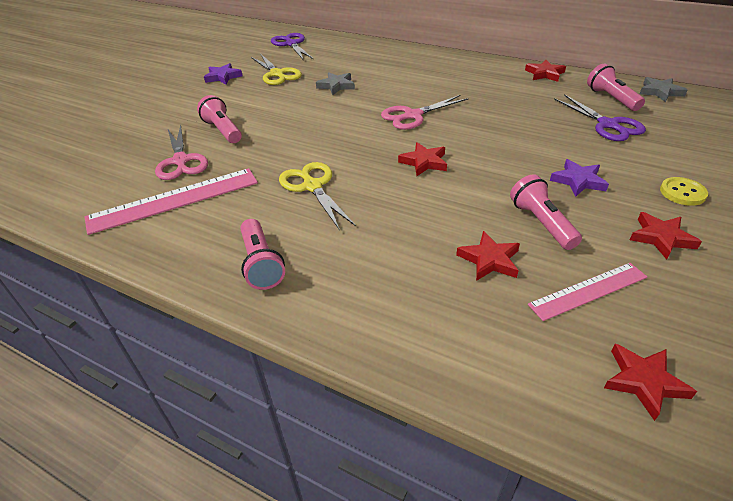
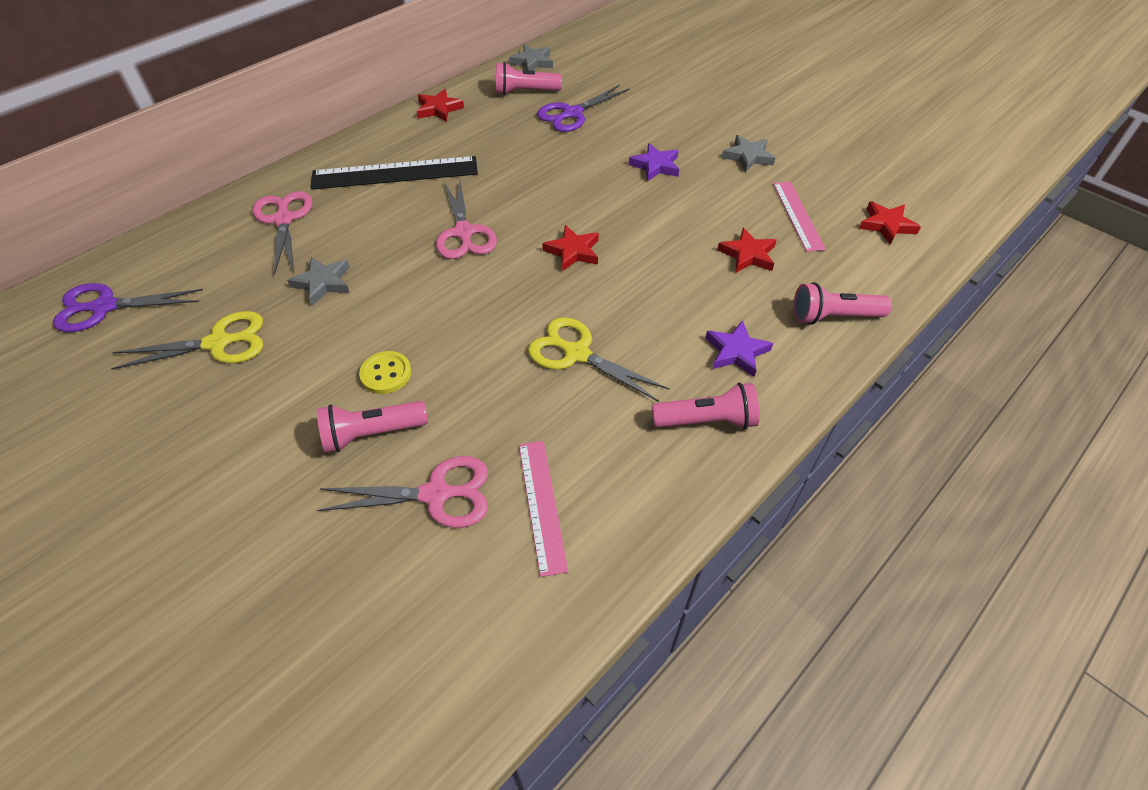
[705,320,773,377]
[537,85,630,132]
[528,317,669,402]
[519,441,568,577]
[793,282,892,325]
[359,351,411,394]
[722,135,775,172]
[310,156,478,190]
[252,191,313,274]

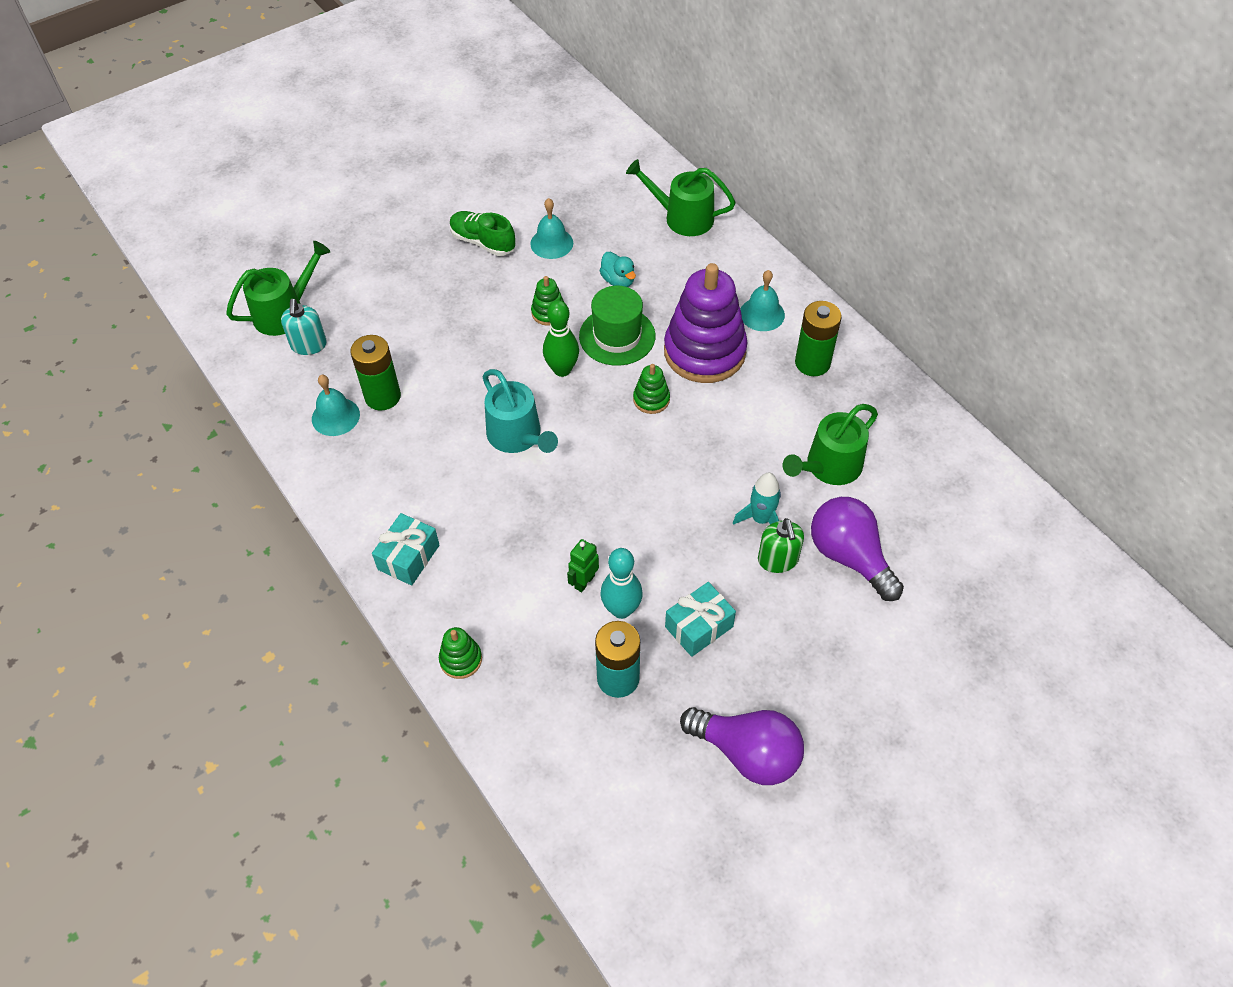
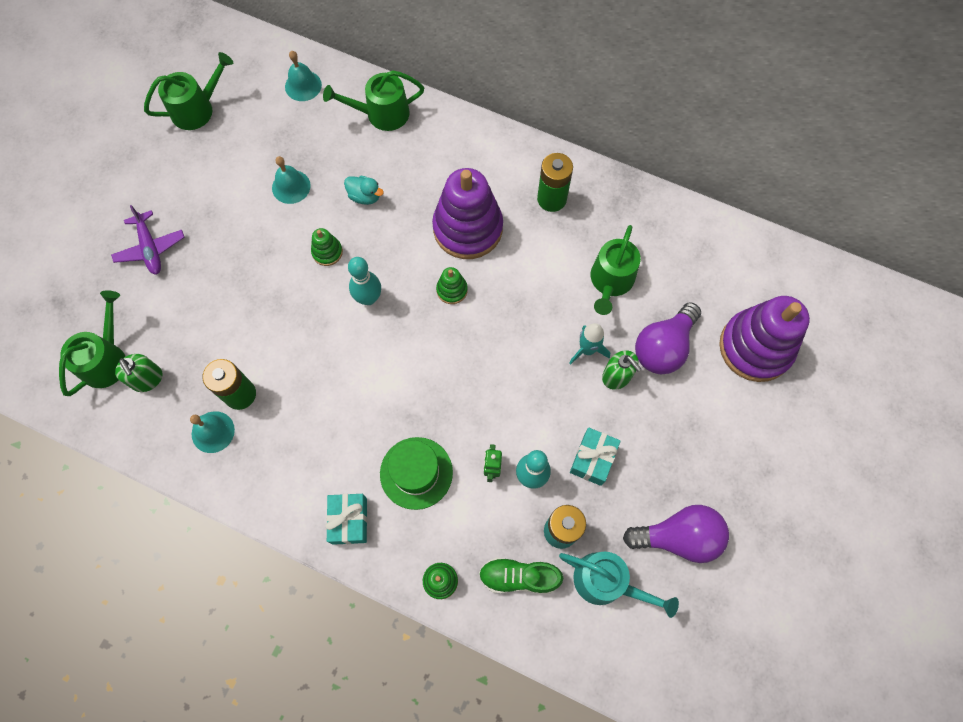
[479,558,563,594]
[285,51,322,101]
[380,437,453,510]
[115,354,163,392]
[348,257,381,305]
[559,552,679,618]
[635,302,701,374]
[144,52,233,130]
[111,205,184,275]
[719,296,810,382]

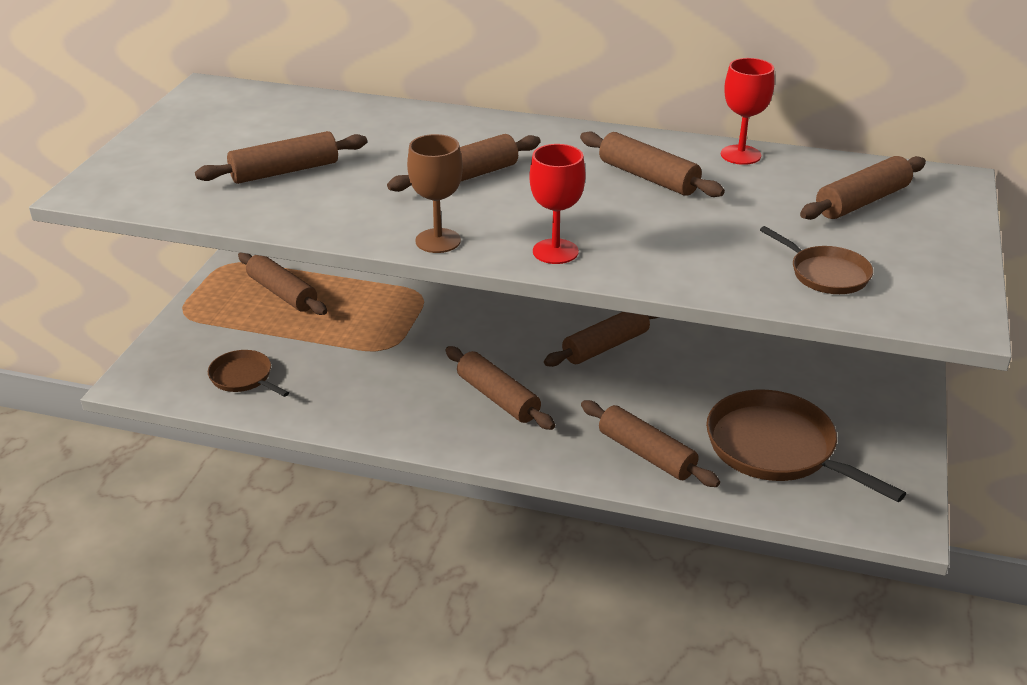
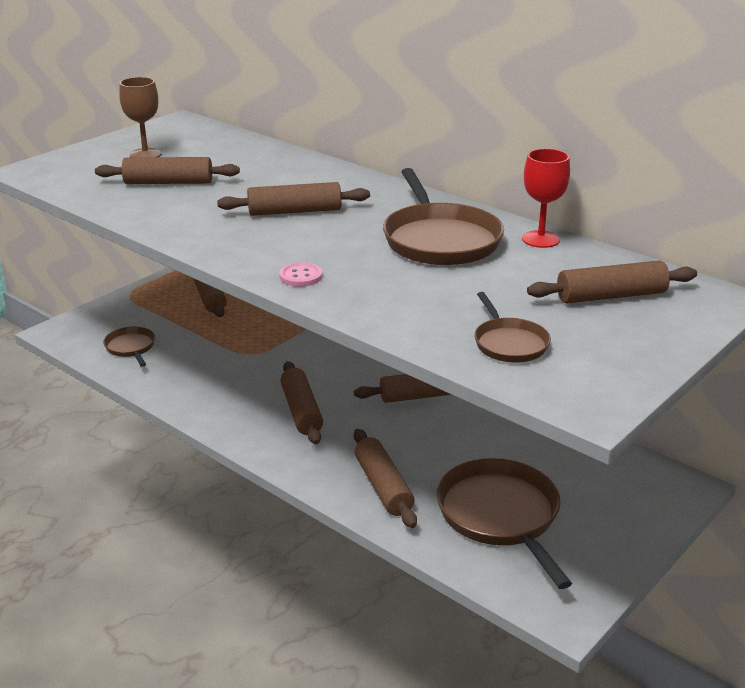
[383,168,504,265]
[119,77,162,157]
[279,262,322,287]

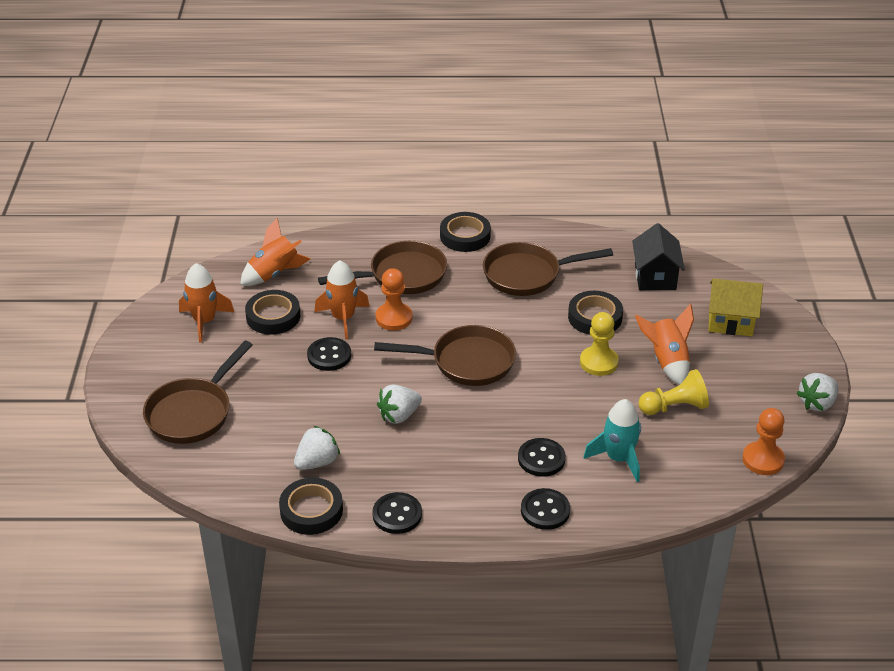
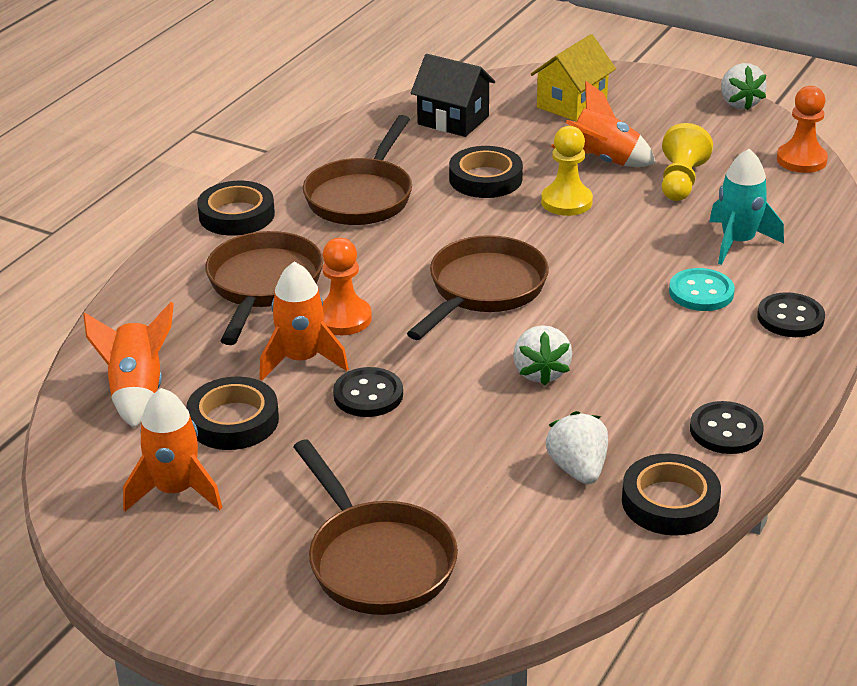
[669,268,735,311]

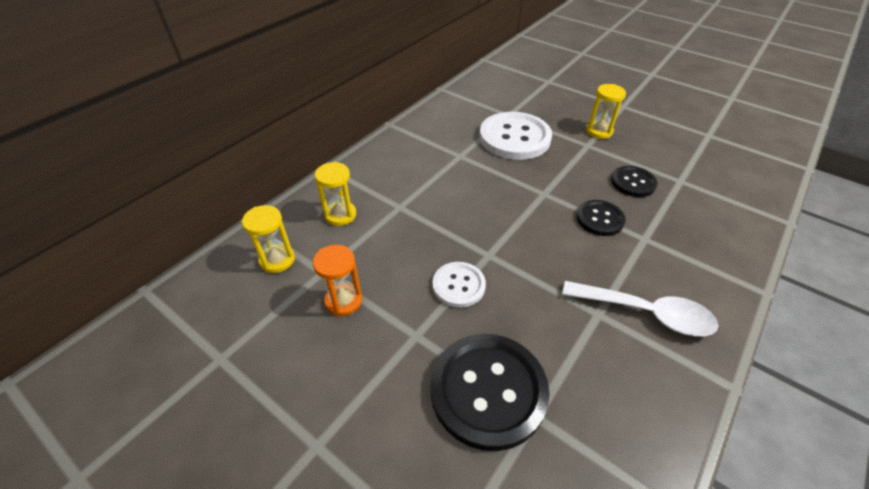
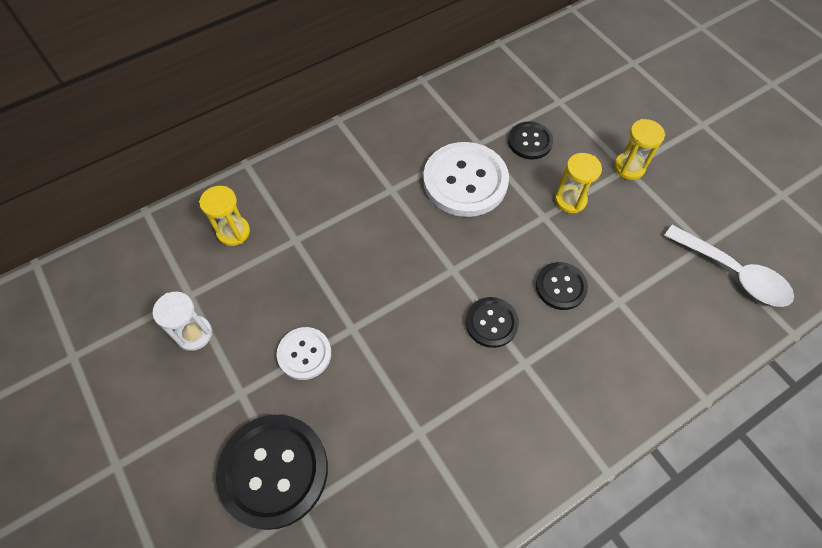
[614,119,665,180]
[153,292,212,351]
[664,225,794,307]
[508,121,553,160]

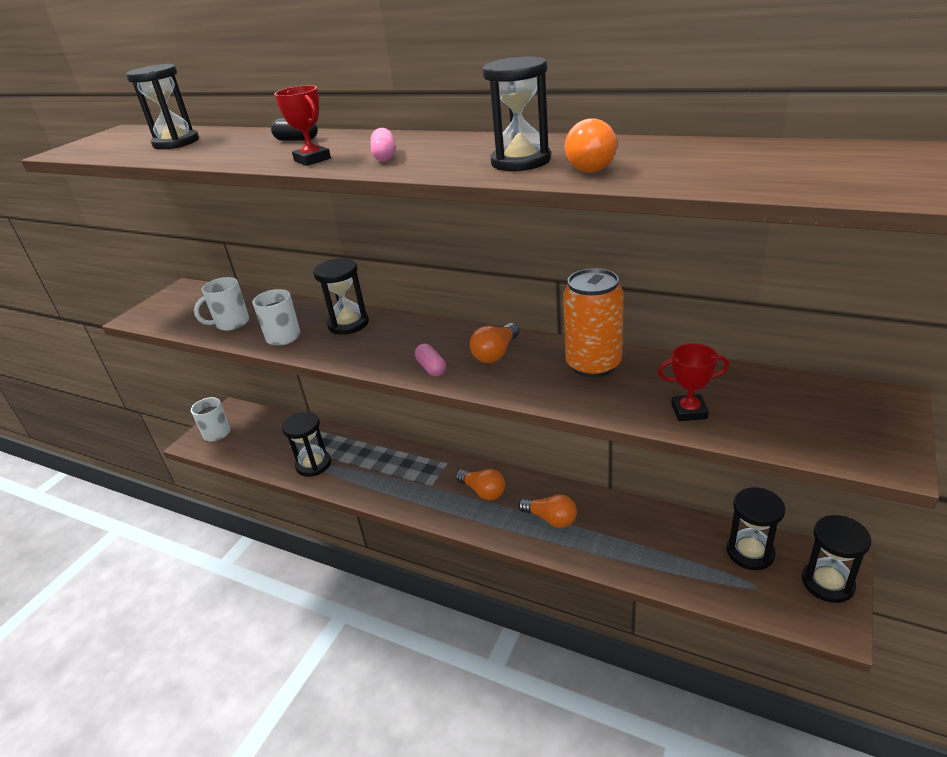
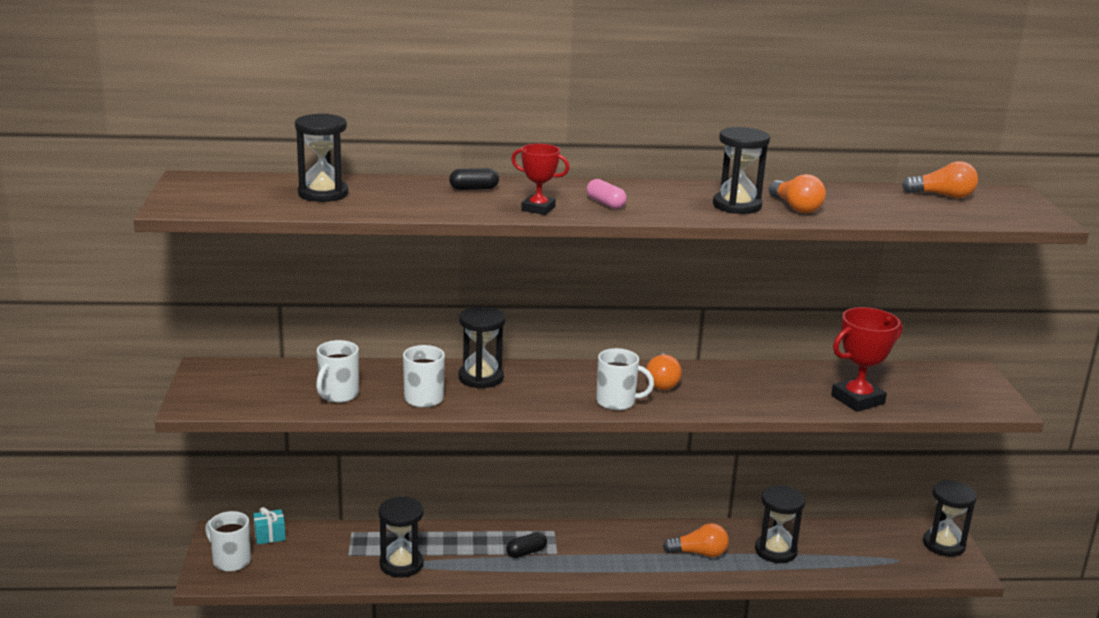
[563,268,624,378] (first image)
[831,307,902,412]
[596,348,654,410]
[902,161,978,199]
[755,485,805,563]
[253,507,286,545]
[506,532,547,558]

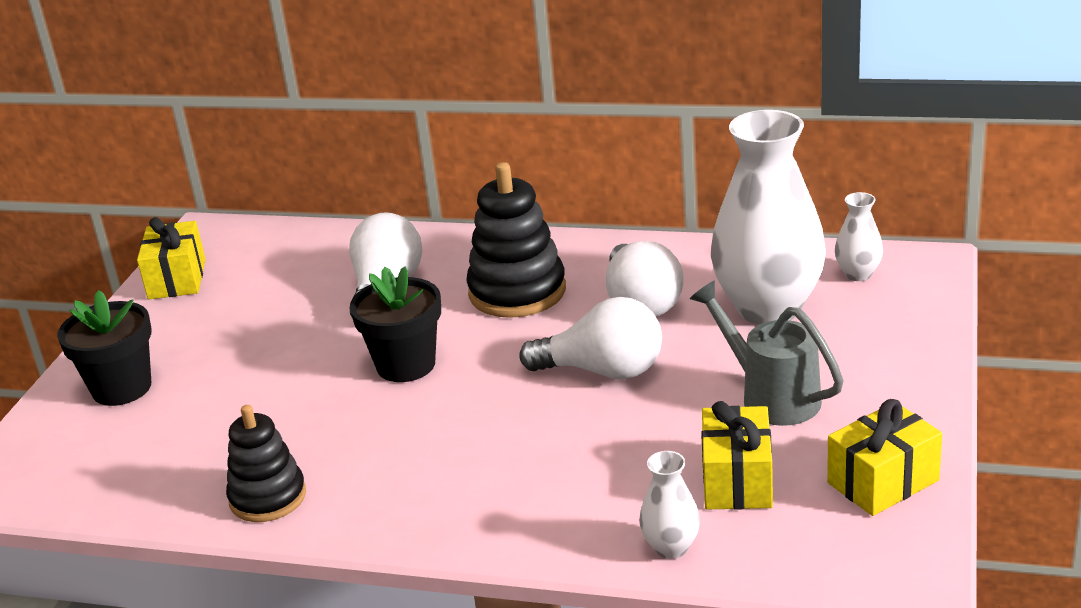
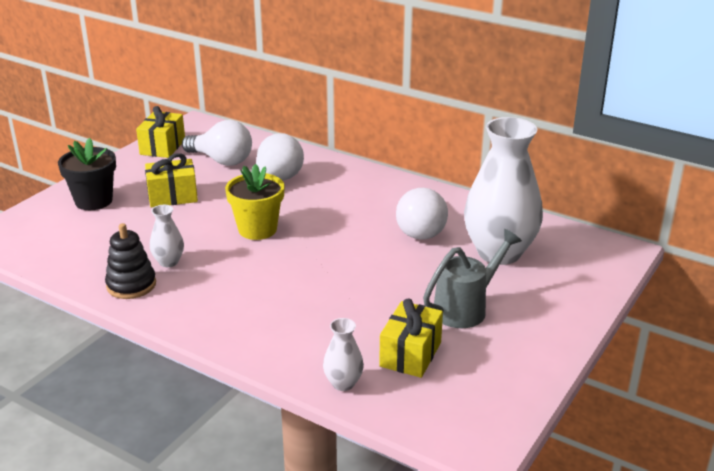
[466,162,566,318] (first image)
[150,205,184,267]
[225,164,285,240]
[423,229,522,328]
[182,120,252,166]
[145,153,198,208]

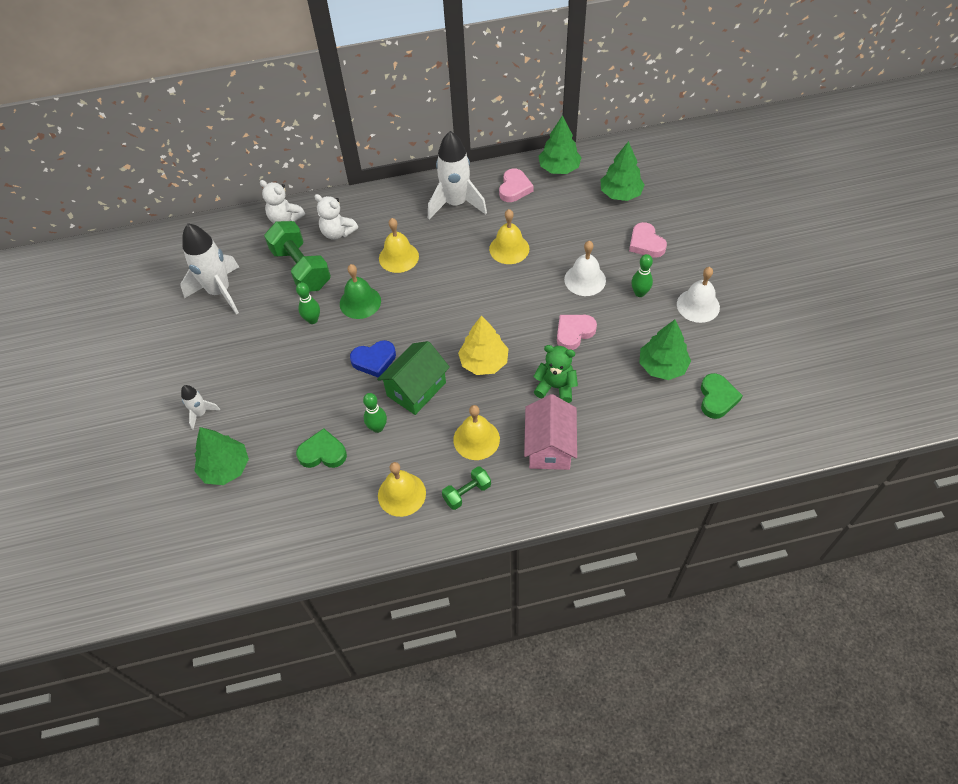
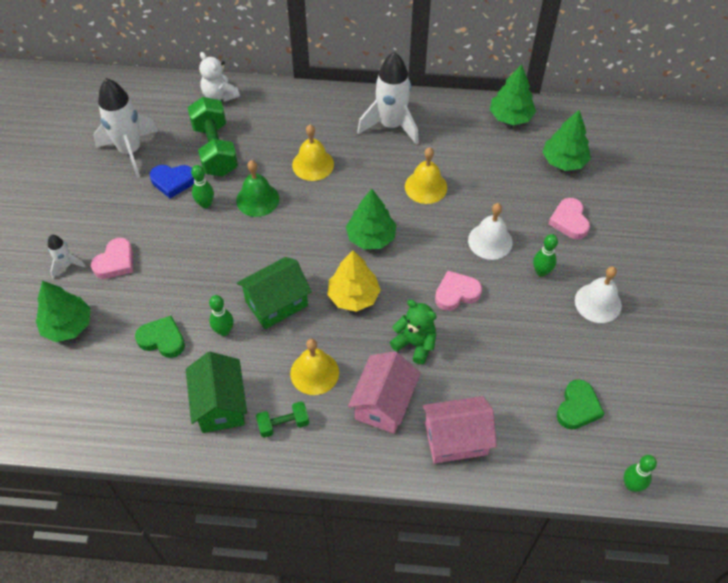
[91,238,133,279]
[314,194,358,240] (first image)
[346,189,396,249]
[150,165,194,198]
[186,352,247,433]
[423,396,497,464]
[624,455,657,492]

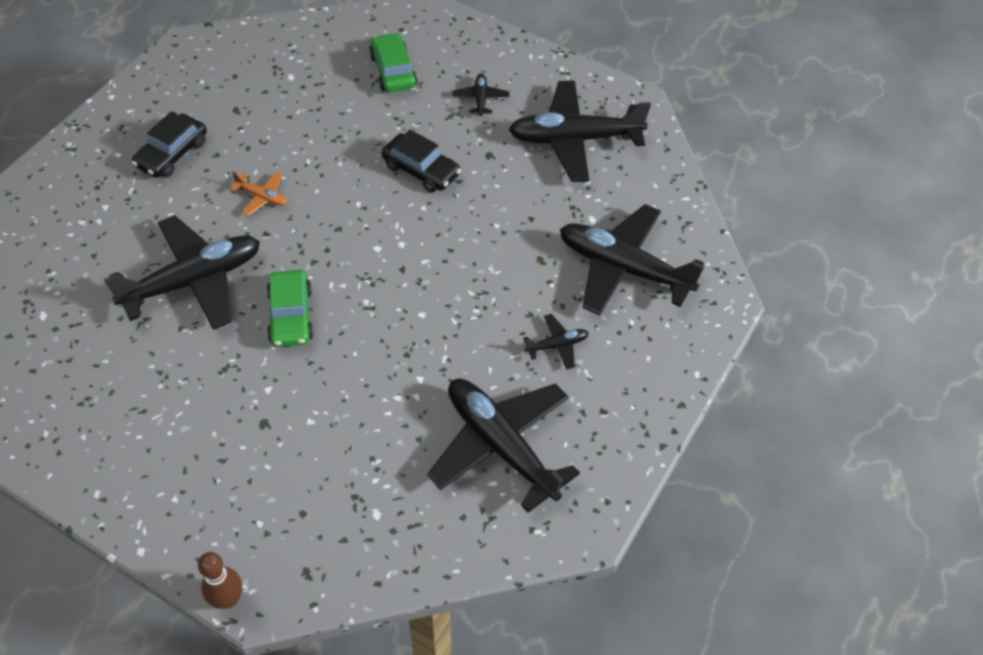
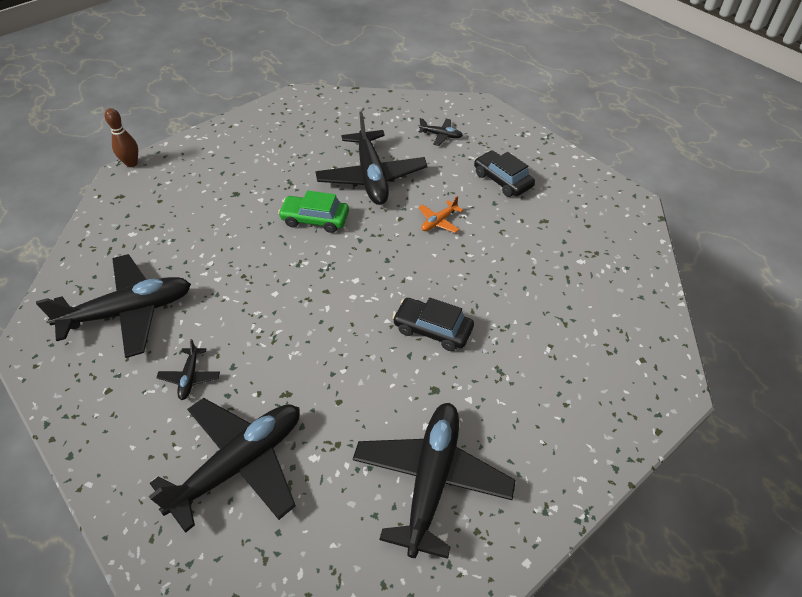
[369,33,417,92] (first image)
[419,118,463,146]
[393,298,474,351]

